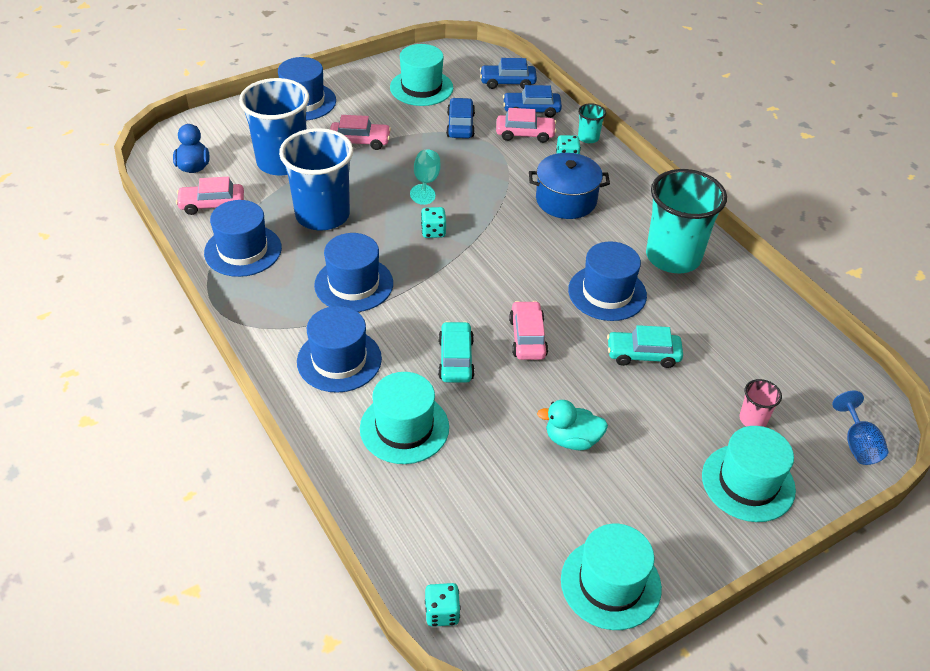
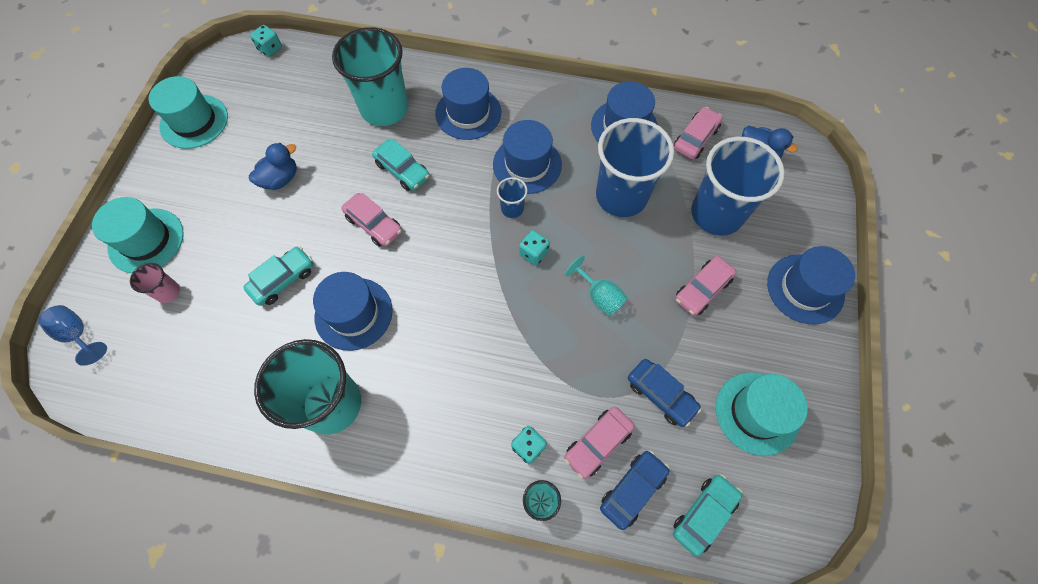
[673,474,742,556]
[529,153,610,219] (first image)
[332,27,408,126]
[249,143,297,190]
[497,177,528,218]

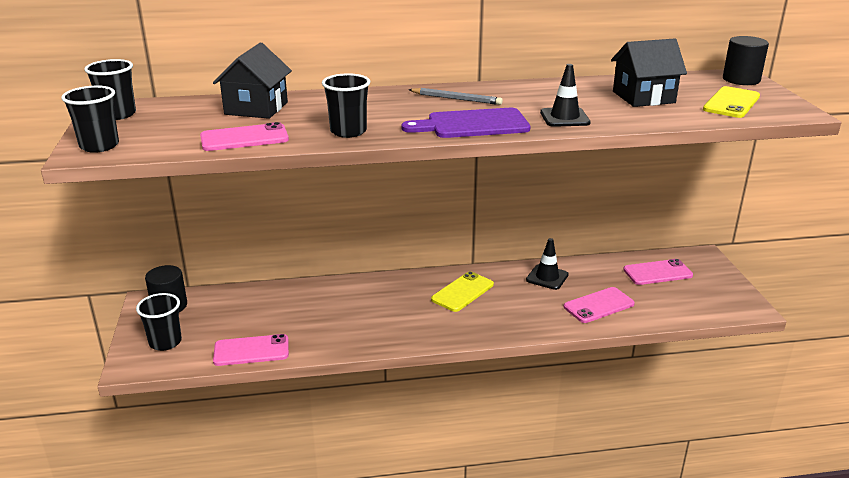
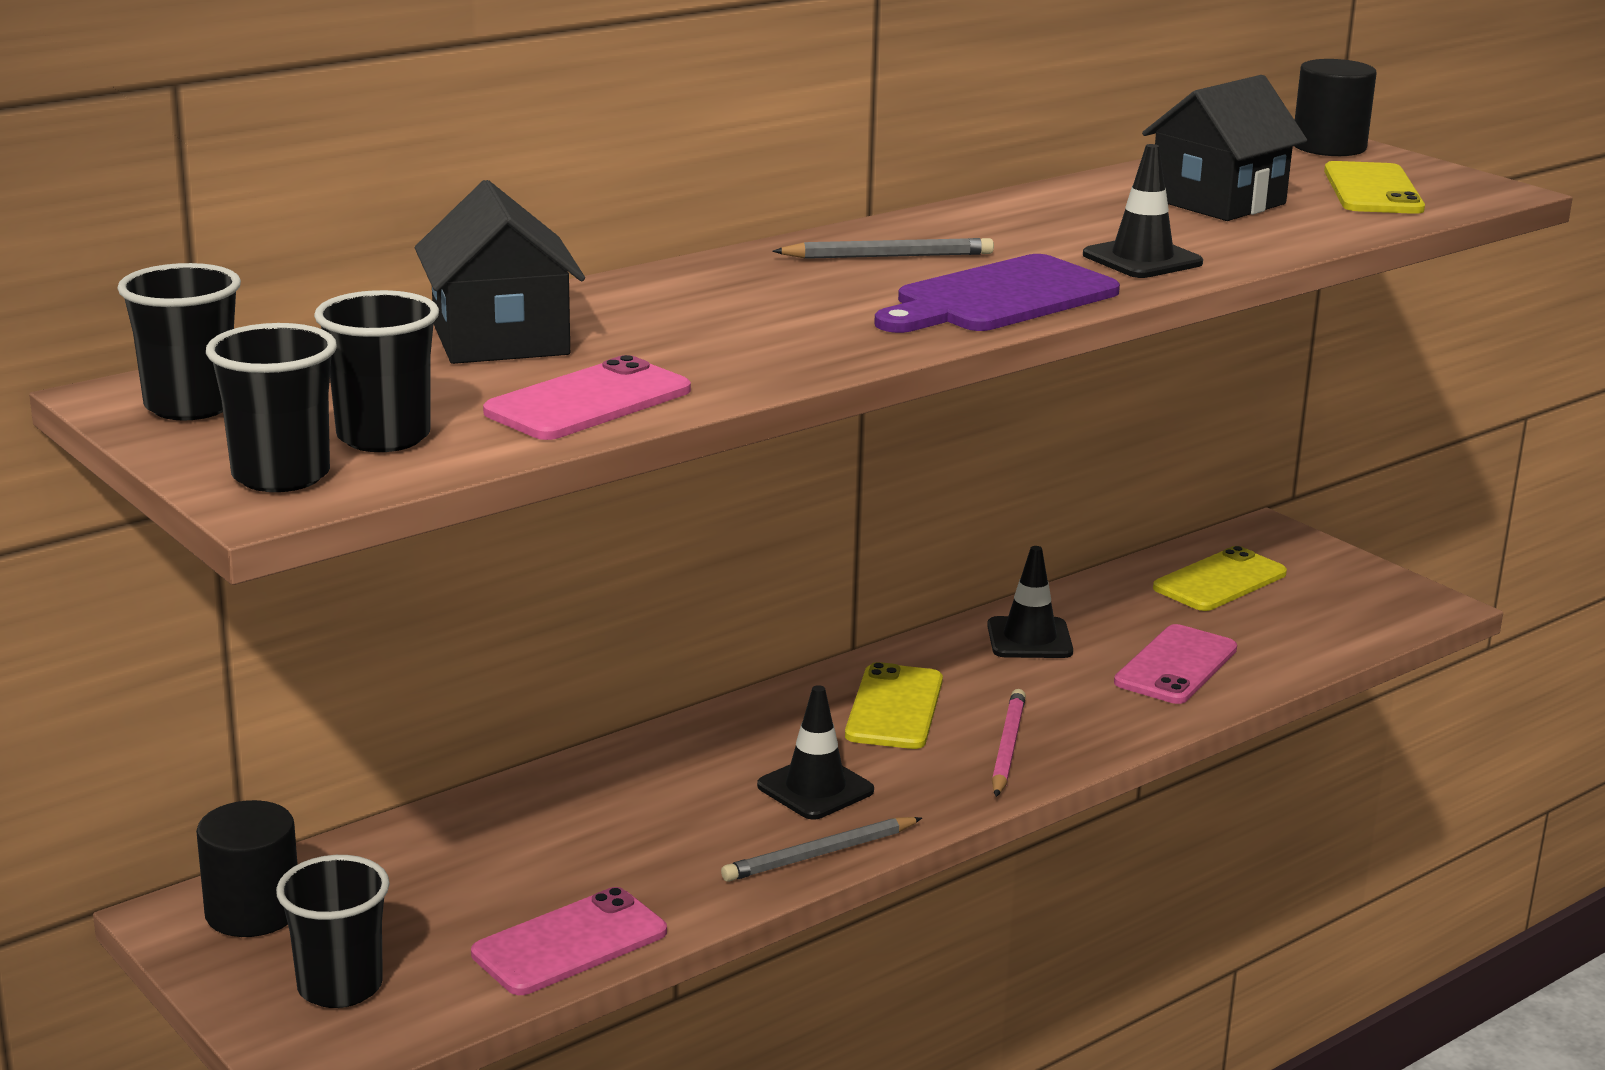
[314,290,439,452]
[1153,546,1287,611]
[757,685,874,820]
[992,689,1026,797]
[721,817,922,882]

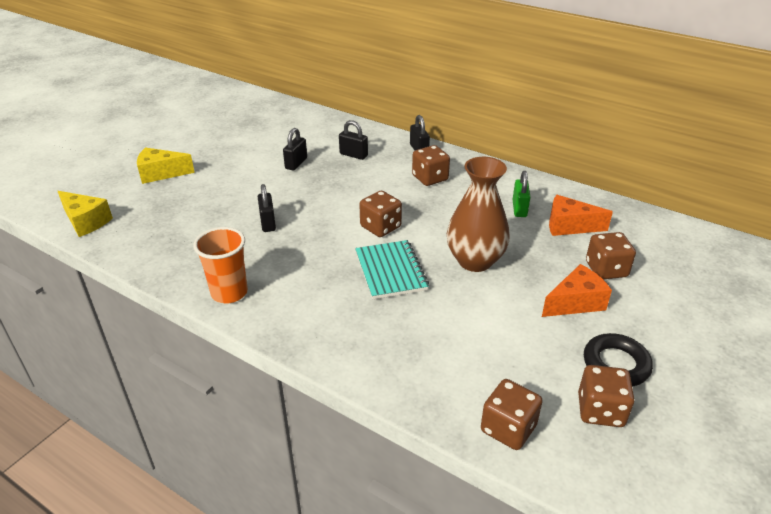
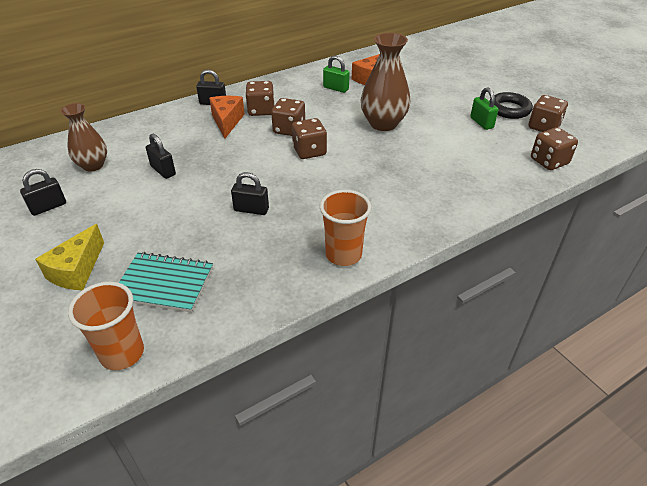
[20,169,66,216]
[68,282,144,370]
[271,98,305,136]
[119,252,213,313]
[209,96,245,139]
[470,87,499,130]
[60,103,107,171]

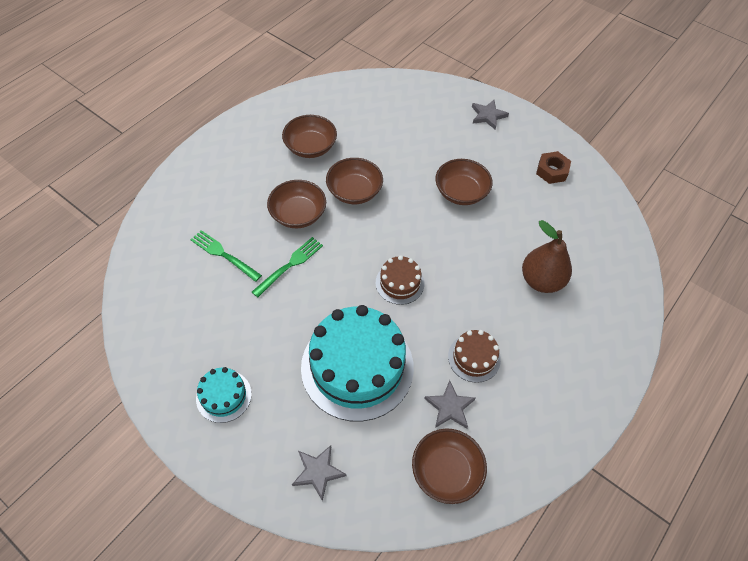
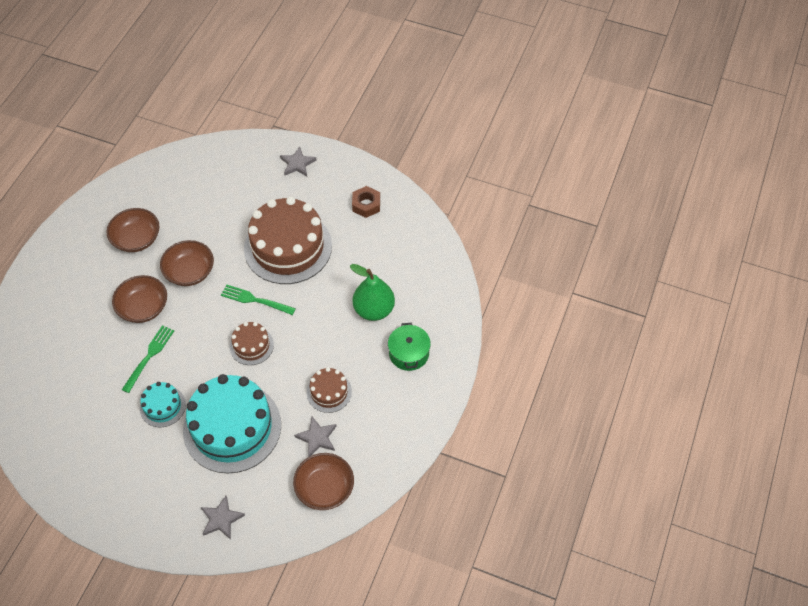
[244,197,332,284]
[350,264,395,321]
[221,285,296,315]
[140,382,186,427]
[388,323,431,371]

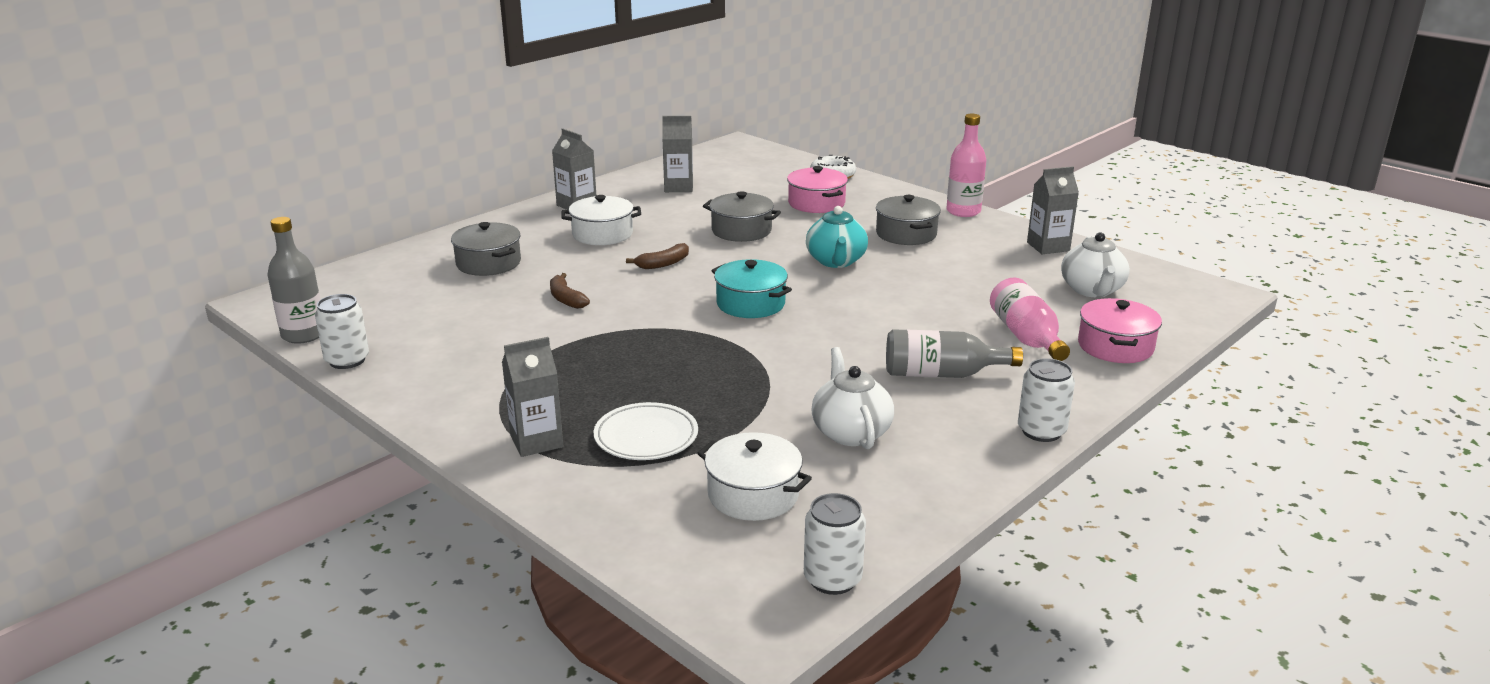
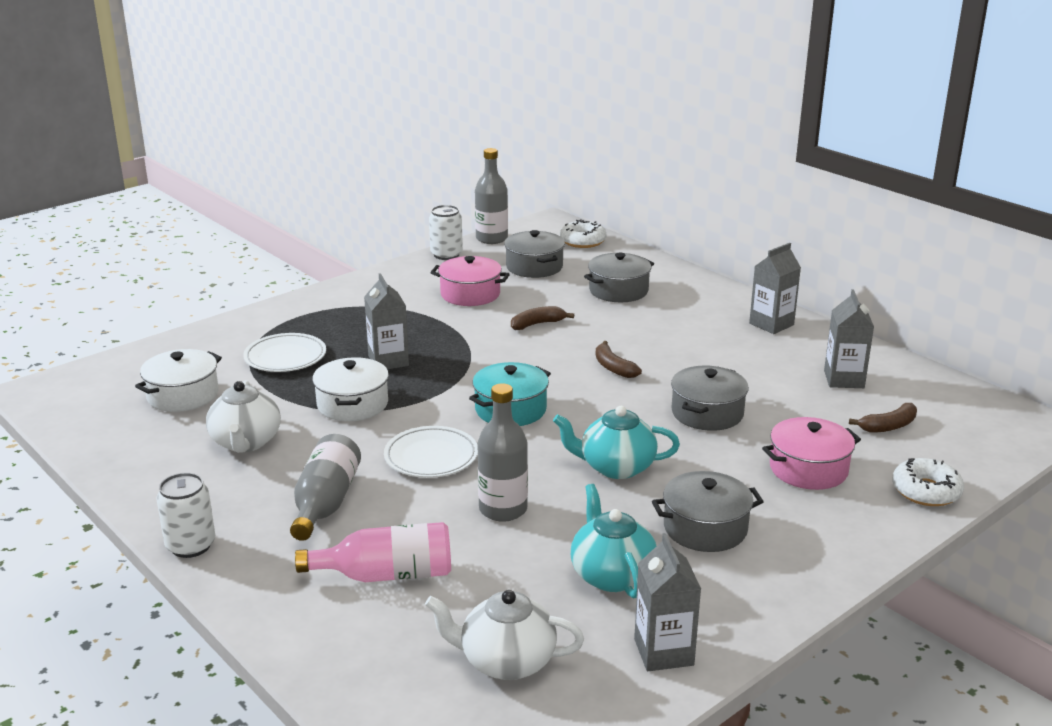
[946,114,986,217] (first image)
[312,357,389,421]
[430,256,510,306]
[364,273,409,369]
[206,380,281,453]
[804,493,866,595] (first image)
[560,219,607,248]
[504,230,565,278]
[478,383,528,522]
[849,403,917,433]
[384,426,478,478]
[571,484,656,598]

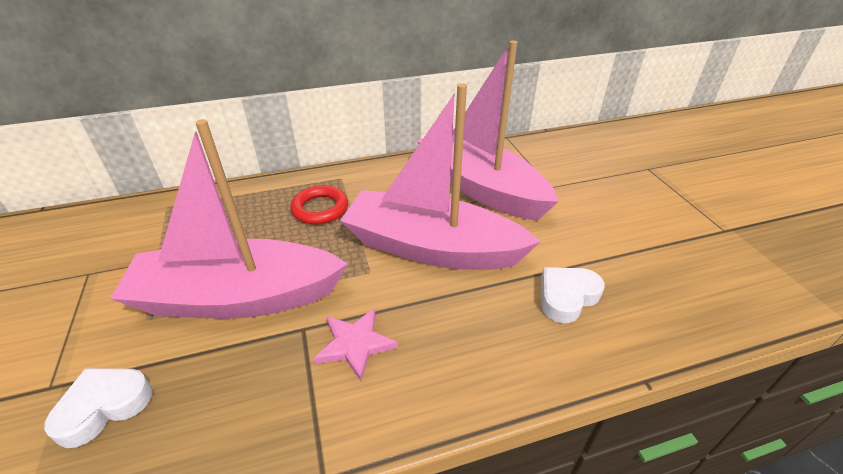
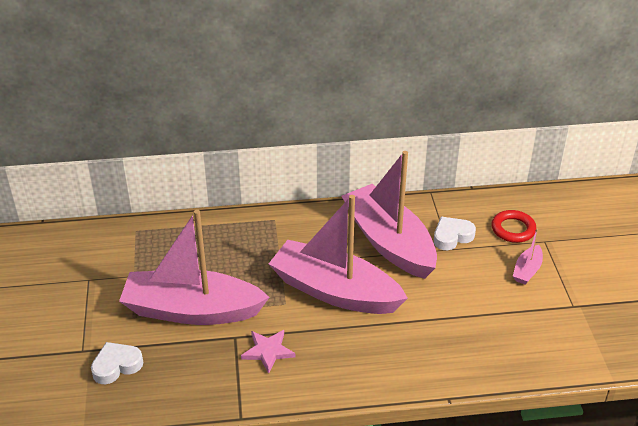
[491,210,536,243]
[434,217,476,250]
[513,228,543,284]

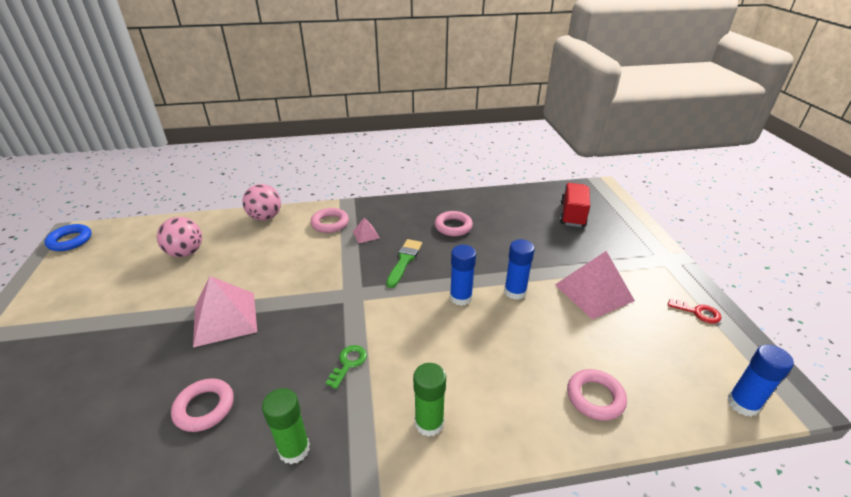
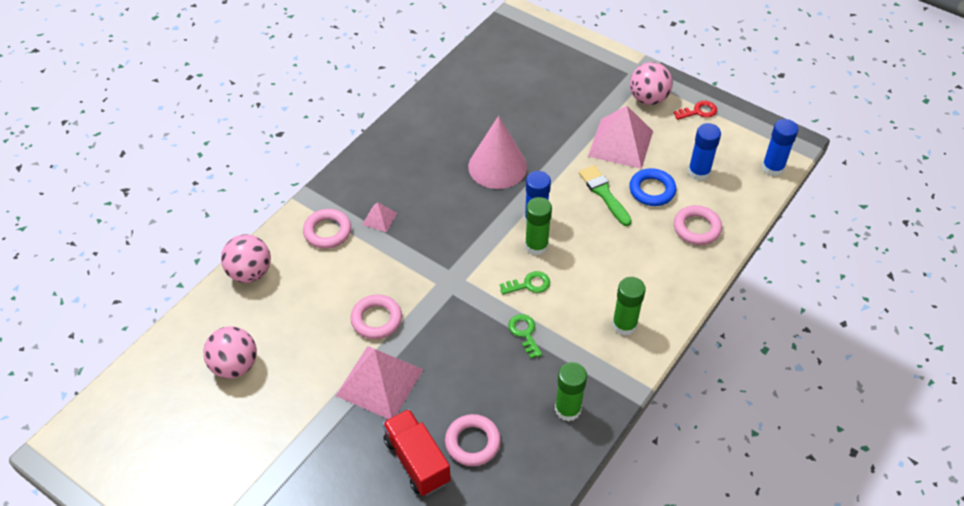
[382,409,451,496]
[350,294,402,339]
[629,168,676,206]
[579,165,632,226]
[688,123,721,181]
[630,62,673,105]
[468,116,527,189]
[525,197,552,256]
[500,271,550,295]

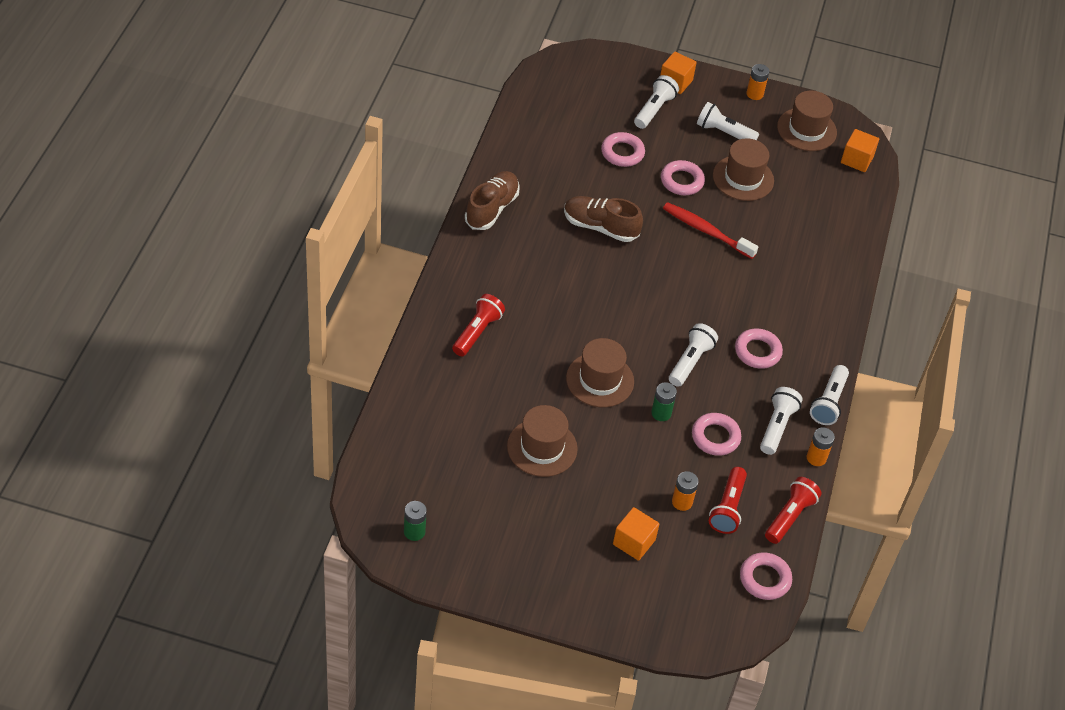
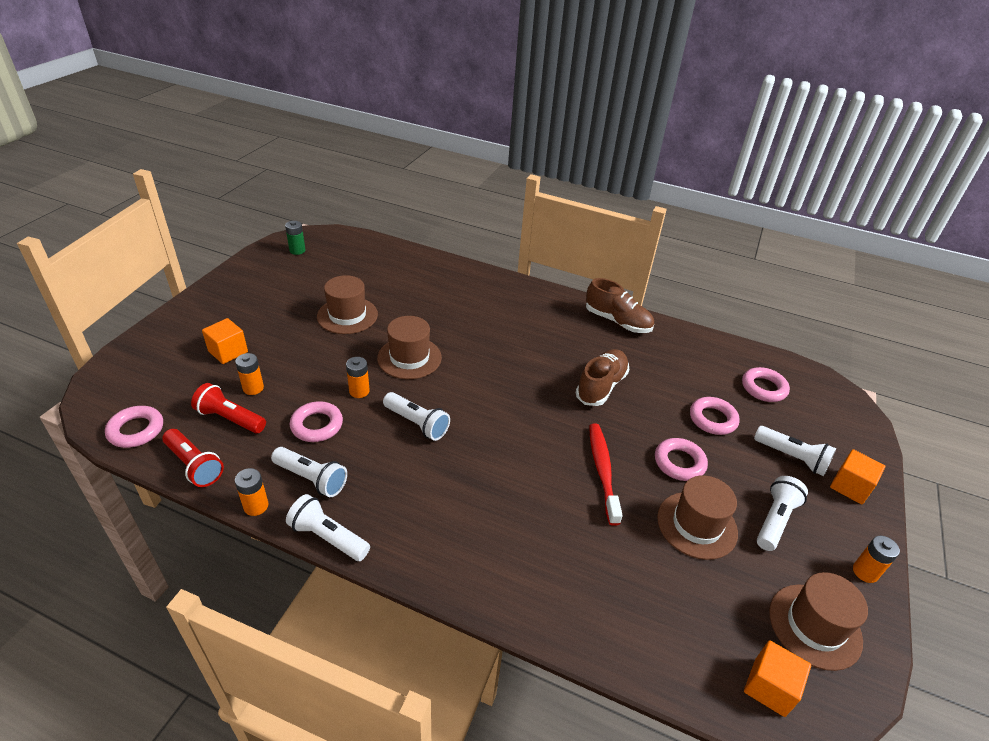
[589,423,623,526]
[452,294,505,356] (first image)
[742,367,790,402]
[346,357,370,398]

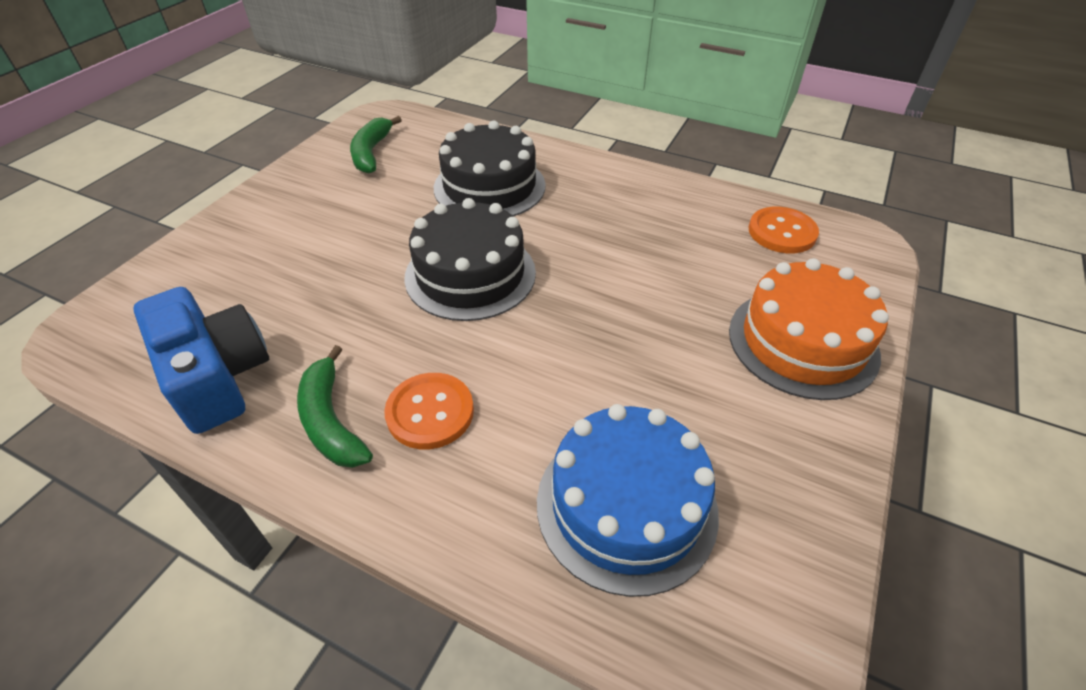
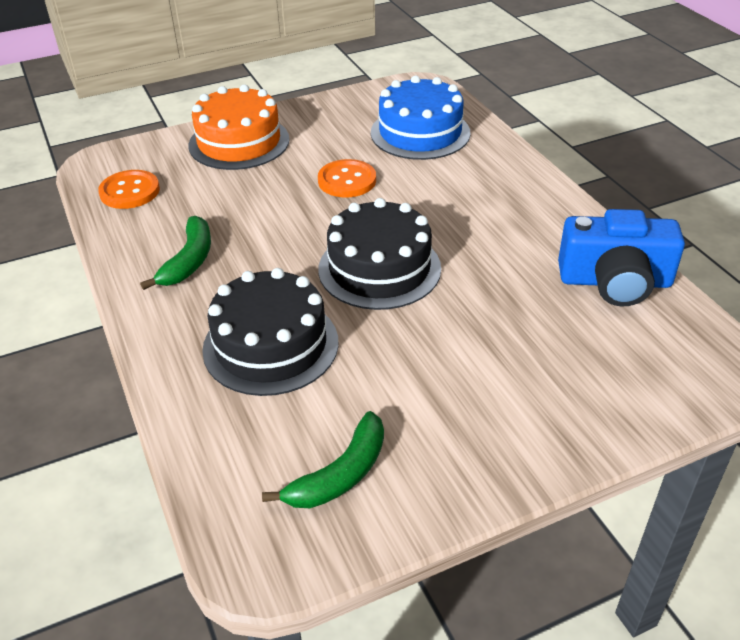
[558,209,685,306]
[140,216,211,290]
[318,159,376,197]

